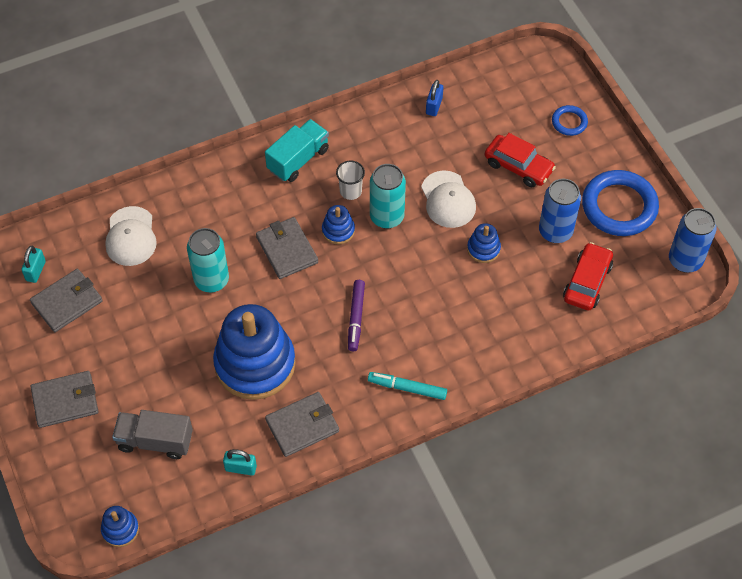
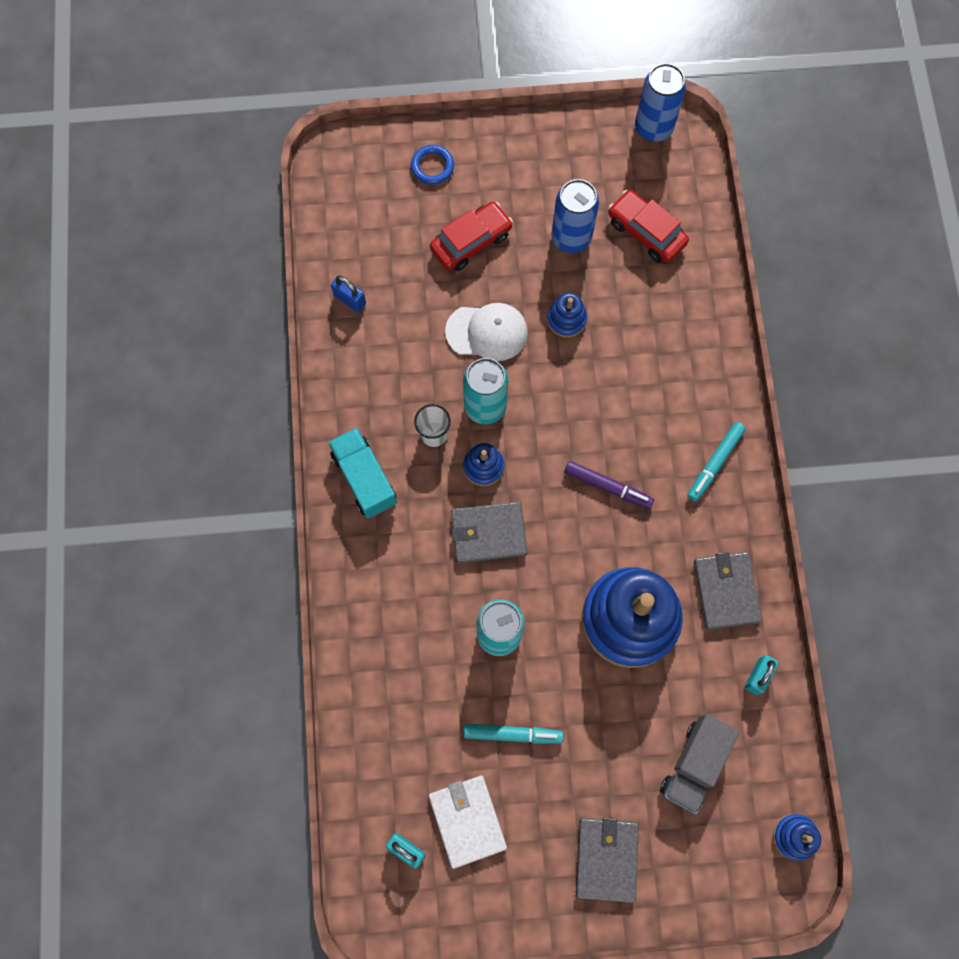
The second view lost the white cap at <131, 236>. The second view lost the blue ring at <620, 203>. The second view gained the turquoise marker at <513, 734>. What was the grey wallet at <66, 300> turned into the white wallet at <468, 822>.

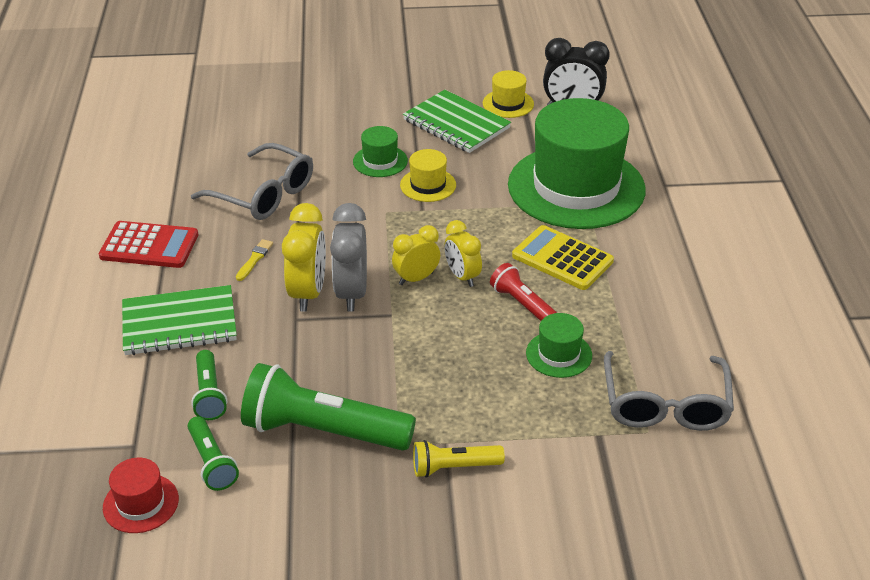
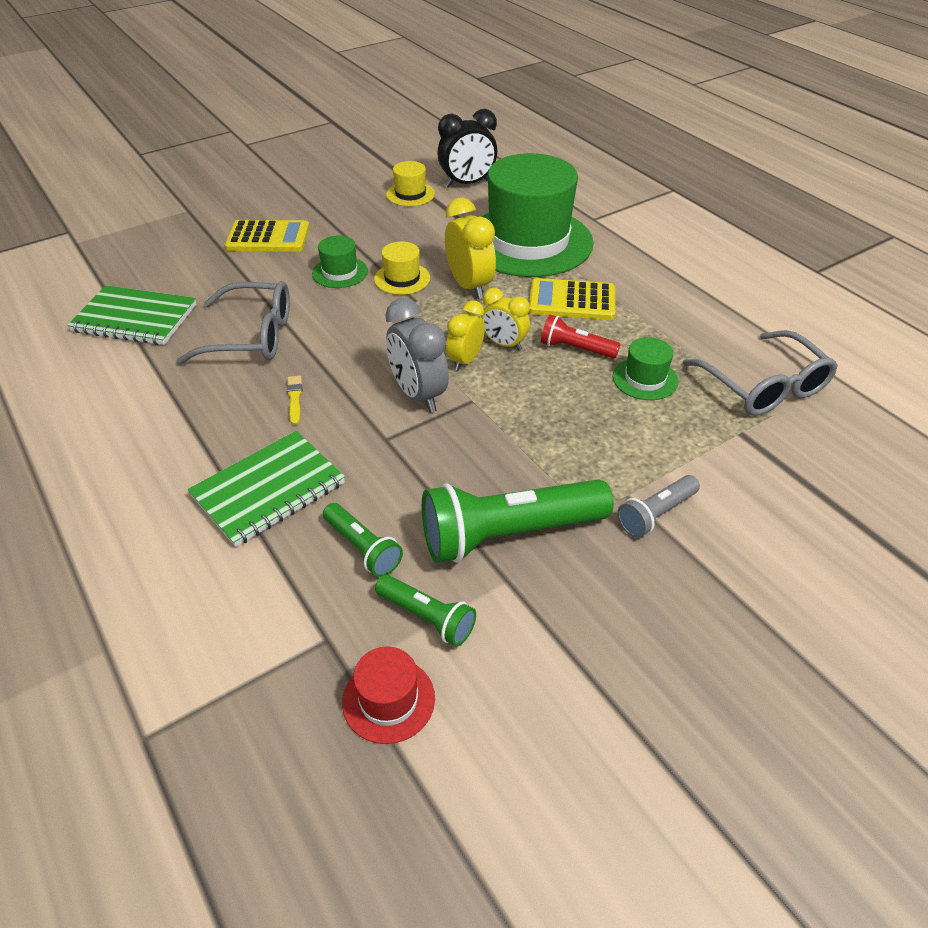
The second view lost the red calculator at <148, 244>. The second view gained the yellow calculator at <267, 236>. The yellow clock ended up elsewhere, having gone from <304, 257> to <470, 248>. The green notebook ended up elsewhere, having gone from <457, 121> to <131, 315>. What was the yellow flashlight at <459, 459> turned into the grey flashlight at <658, 506>.

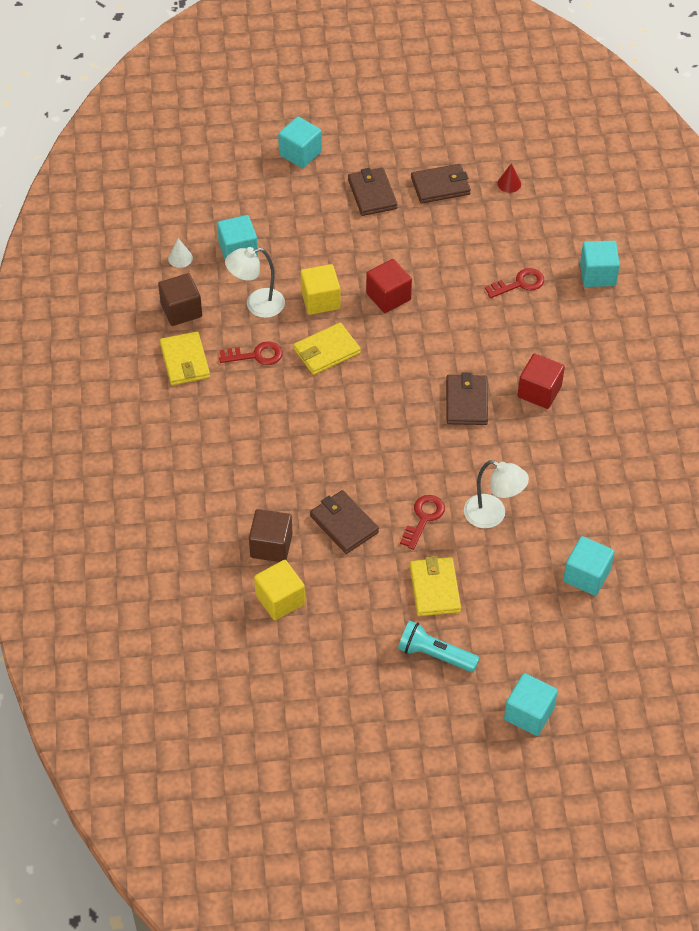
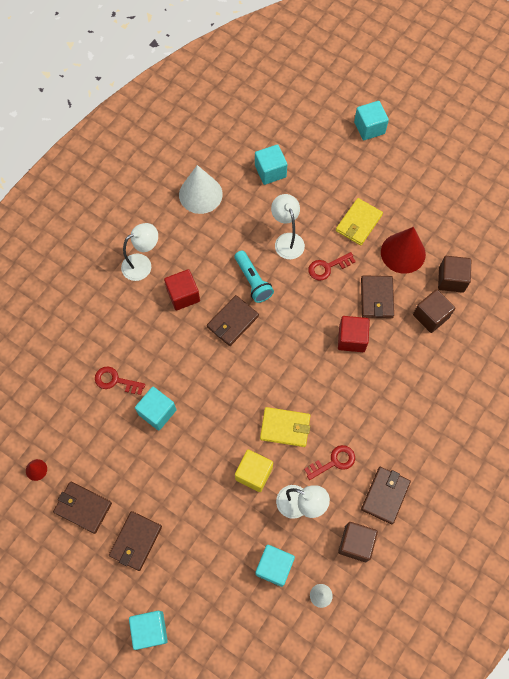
The second view gained the white lamp at <139, 252>. The second view gained the white cone at <201, 189>. The second view gained the red cone at <403, 250>. The red cube ended up elsewhere, having gone from <389, 286> to <354, 334>. The turquoise flashlight ended up elsewhere, having gone from <438, 646> to <254, 276>. The turquoise cube ended up elsewhere, having gone from <600, 264> to <155, 409>. What was the yellow wallet at <185, 358> turned into the brown wallet at <386, 495>. What was the yellow cube at <279, 590> turned into the brown cube at <454, 274>. The red key at <251, 353> ended up facing another way, 120 degrees clockwise from before.

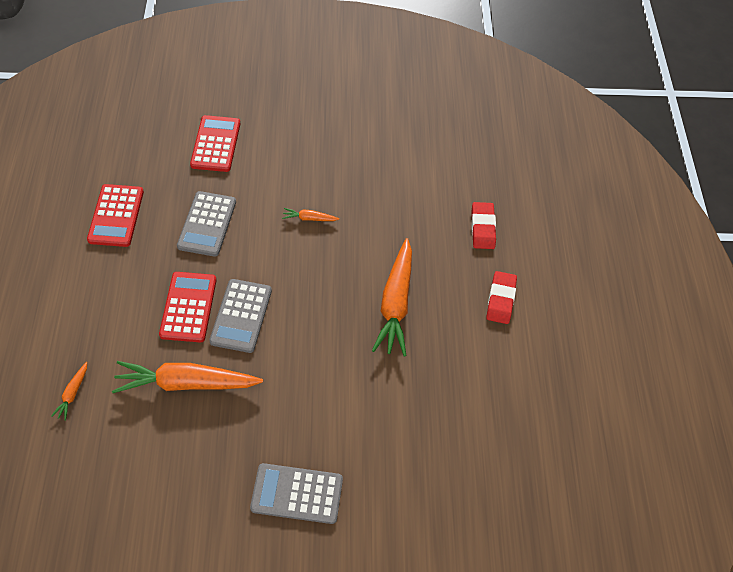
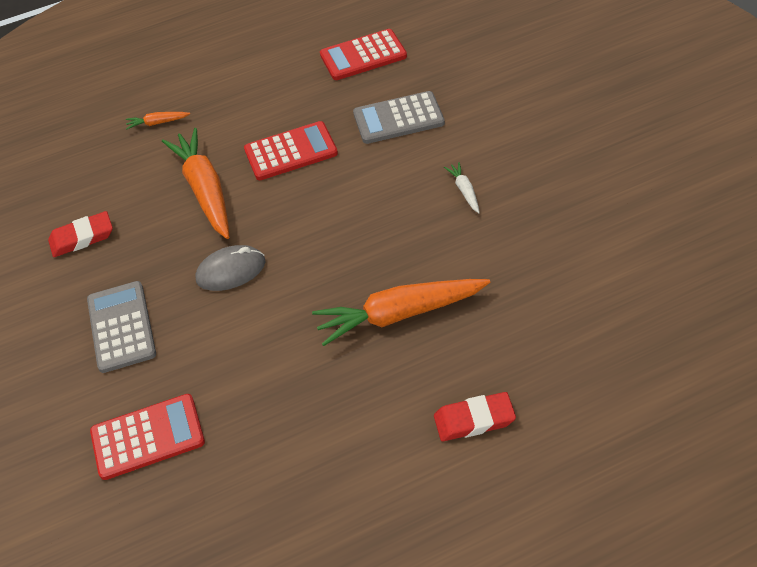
The second view lost the grey calculator at <240, 316>. The second view gained the grey mouse at <230, 268>. The red calculator ended up elsewhere, having gone from <215, 143> to <147, 437>. The red eraser ended up elsewhere, having gone from <483, 225> to <80, 234>. What was the orange carrot at <310, 214> turned into the white carrot at <462, 187>.

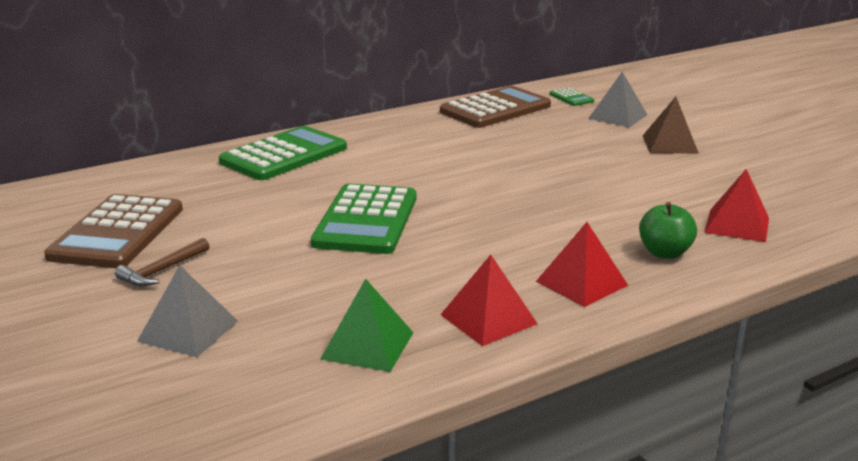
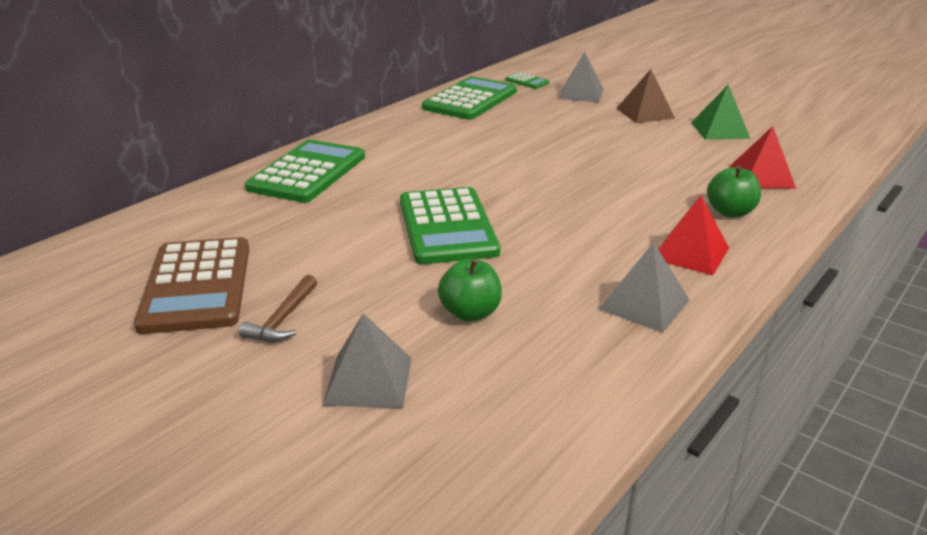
The second view gained the green apple at <470, 290>. The green pyramid ended up elsewhere, having gone from <367, 325> to <720, 112>. What was the brown calculator at <495, 107> turned into the green calculator at <469, 98>. What was the red pyramid at <489, 300> turned into the grey pyramid at <644, 287>.

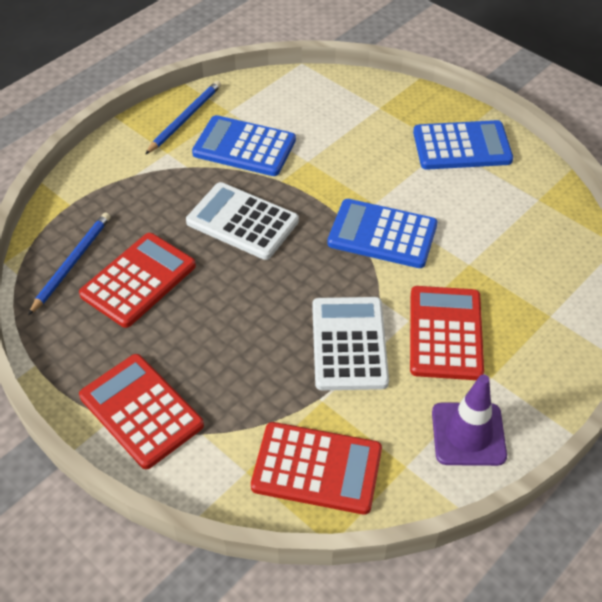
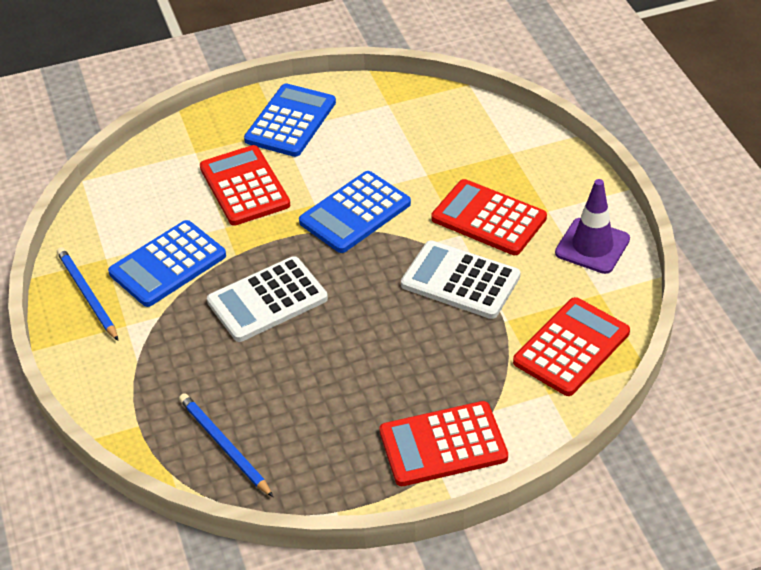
The red calculator ended up elsewhere, having gone from <137, 280> to <245, 185>.

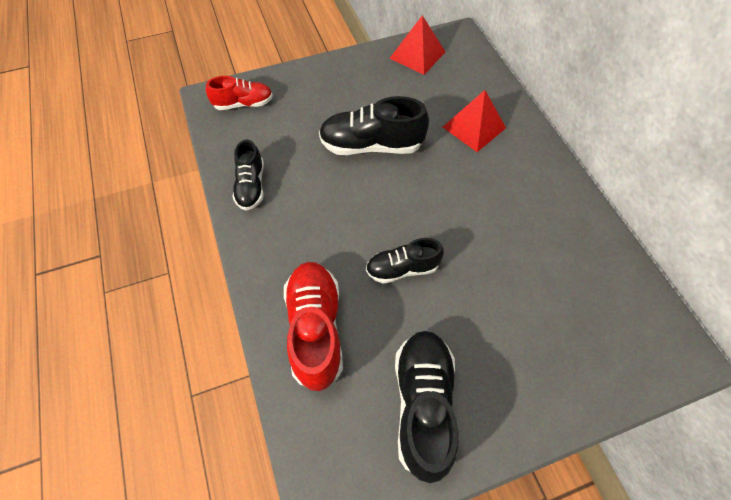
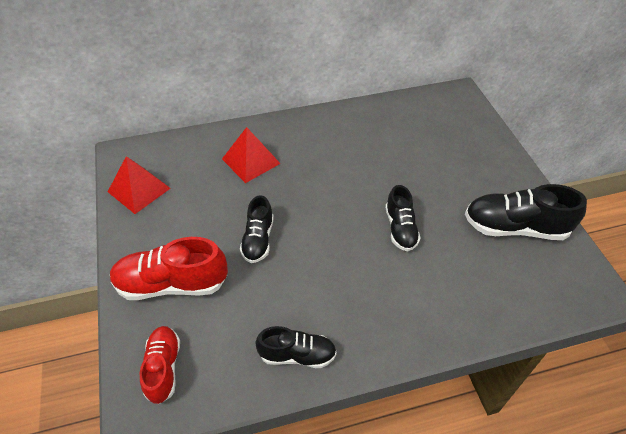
The red shoe ended up elsewhere, having gone from <313, 326> to <169, 268>. The size of the black shoe at <374, 125> changed by a factor of 0.62.

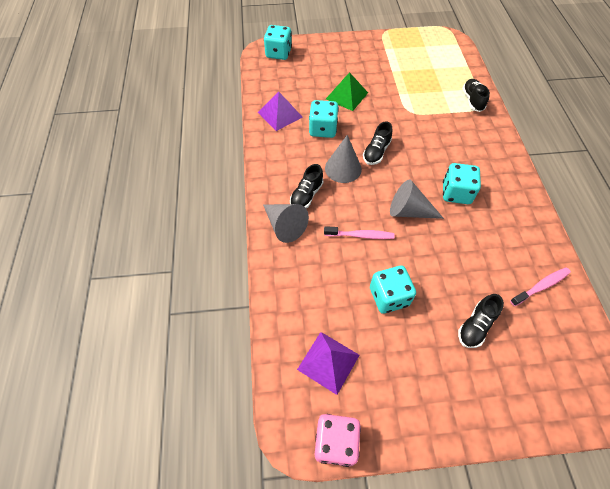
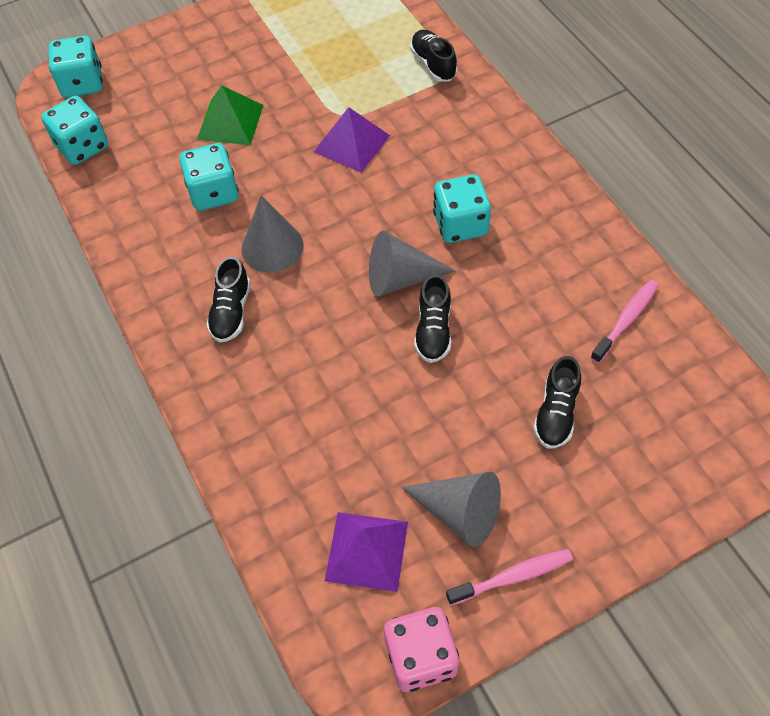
The purple pyramid ended up elsewhere, having gone from <280, 111> to <352, 140>. The grey cone ended up elsewhere, having gone from <286, 223> to <451, 509>. The pink toothbrush ended up elsewhere, having gone from <359, 232> to <509, 577>. The black shoe ended up elsewhere, having gone from <377, 143> to <432, 318>. The turquoise dice ended up elsewhere, having gone from <393, 290> to <74, 130>.

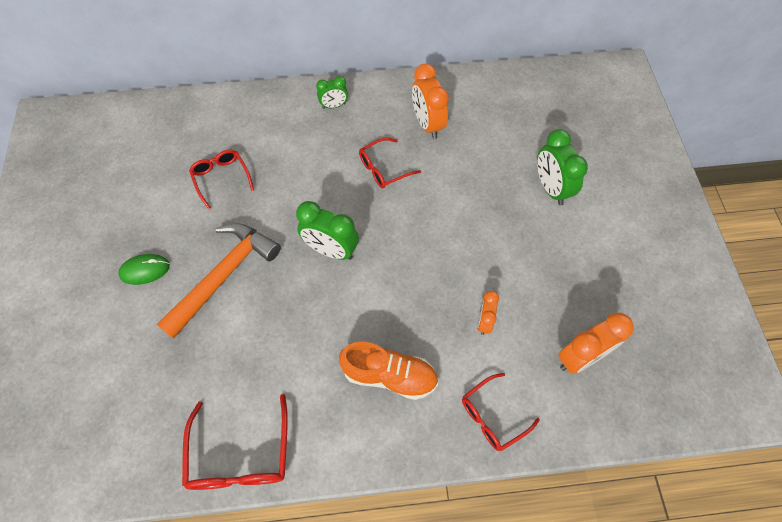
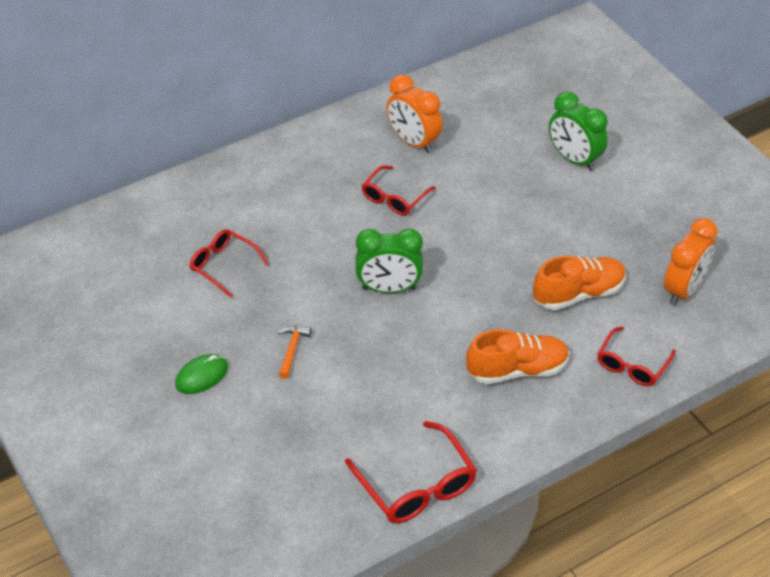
The second view lost the green clock at <332, 92>. Where the orange clock stood at <488, 313>, the orange shoe came to stand at <579, 283>. The size of the orange hammer at <218, 281> changed by a factor of 0.41.

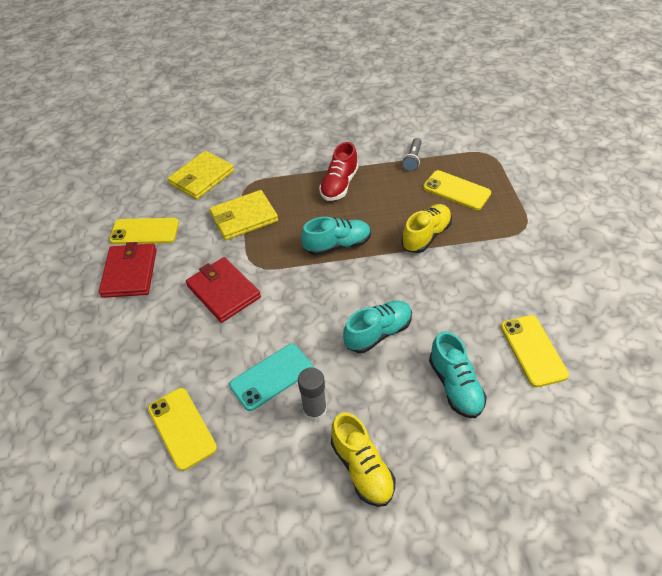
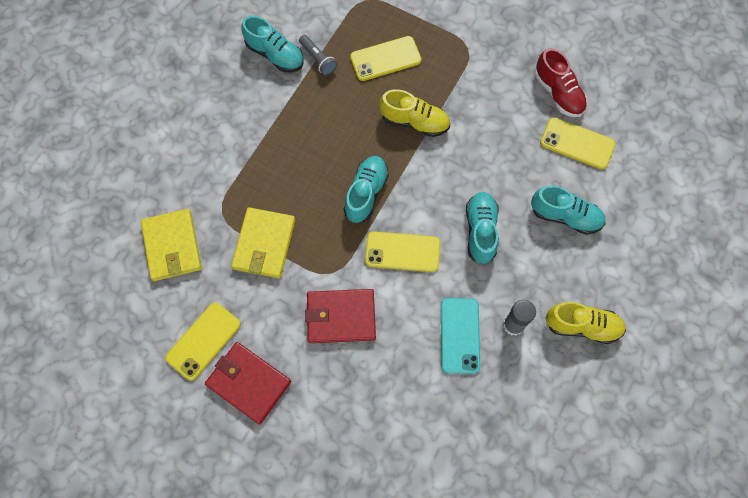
The second view gained the turquoise shoe at <273, 44>. The yellow phone ended up elsewhere, having gone from <182, 429> to <402, 251>. The red shoe ended up elsewhere, having gone from <338, 171> to <561, 82>. The yellow shoe at <427, 228> ended up facing another way, 120 degrees clockwise from before.

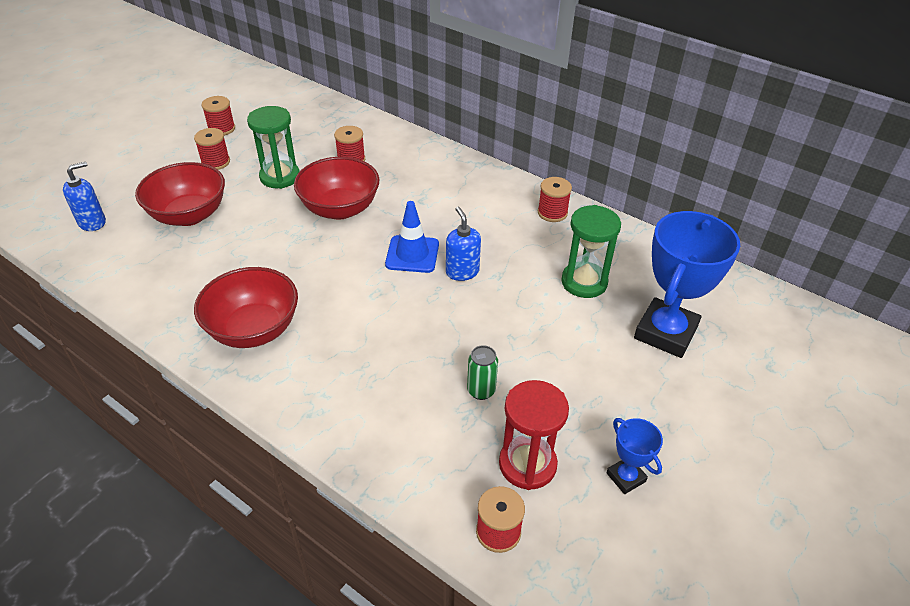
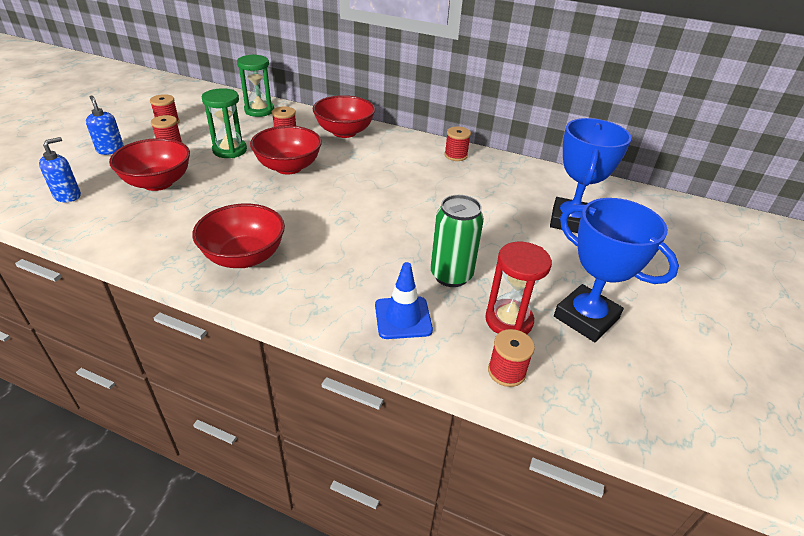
The second view gained the red bowl at <343, 116>. The blue traffic cone ended up elsewhere, having gone from <412, 237> to <404, 300>. The blue soap dispenser ended up elsewhere, having gone from <463, 244> to <105, 125>. The green hourglass ended up elsewhere, having gone from <591, 251> to <255, 85>. The size of the green can at <482, 372> changed by a factor of 1.84. The size of the blue trophy at <635, 456> changed by a factor of 2.08.

